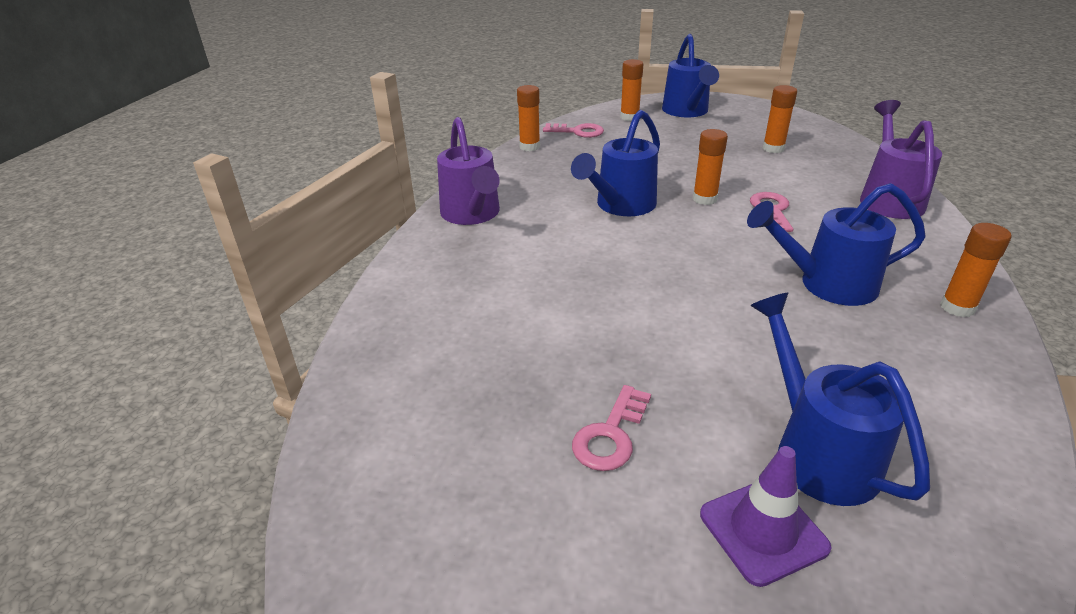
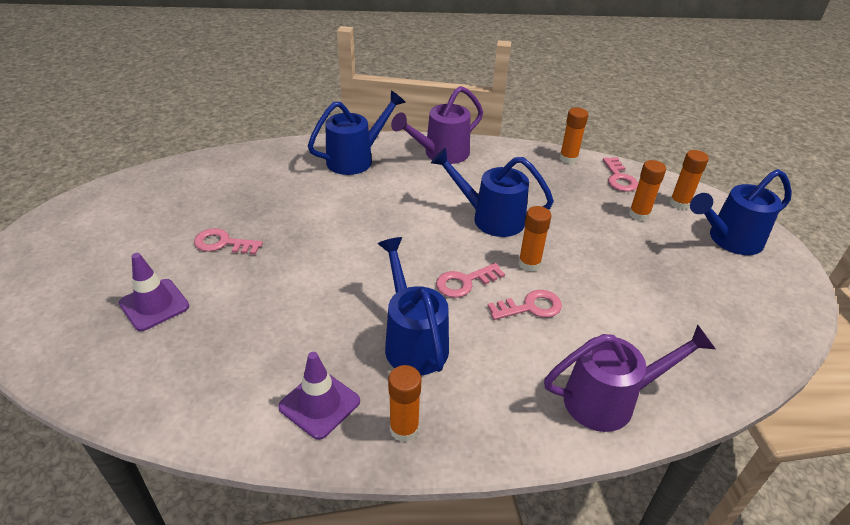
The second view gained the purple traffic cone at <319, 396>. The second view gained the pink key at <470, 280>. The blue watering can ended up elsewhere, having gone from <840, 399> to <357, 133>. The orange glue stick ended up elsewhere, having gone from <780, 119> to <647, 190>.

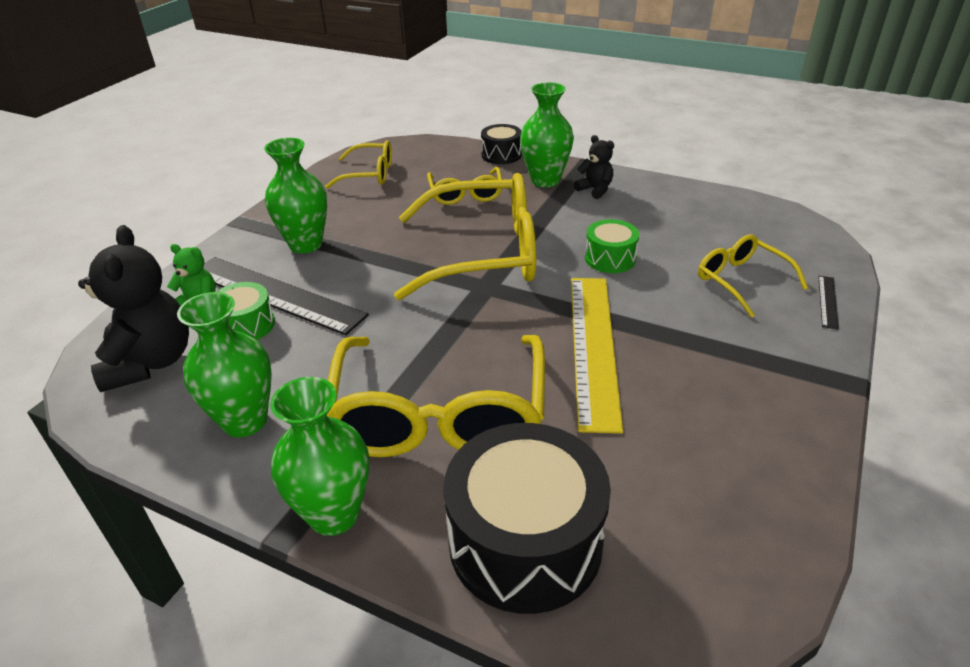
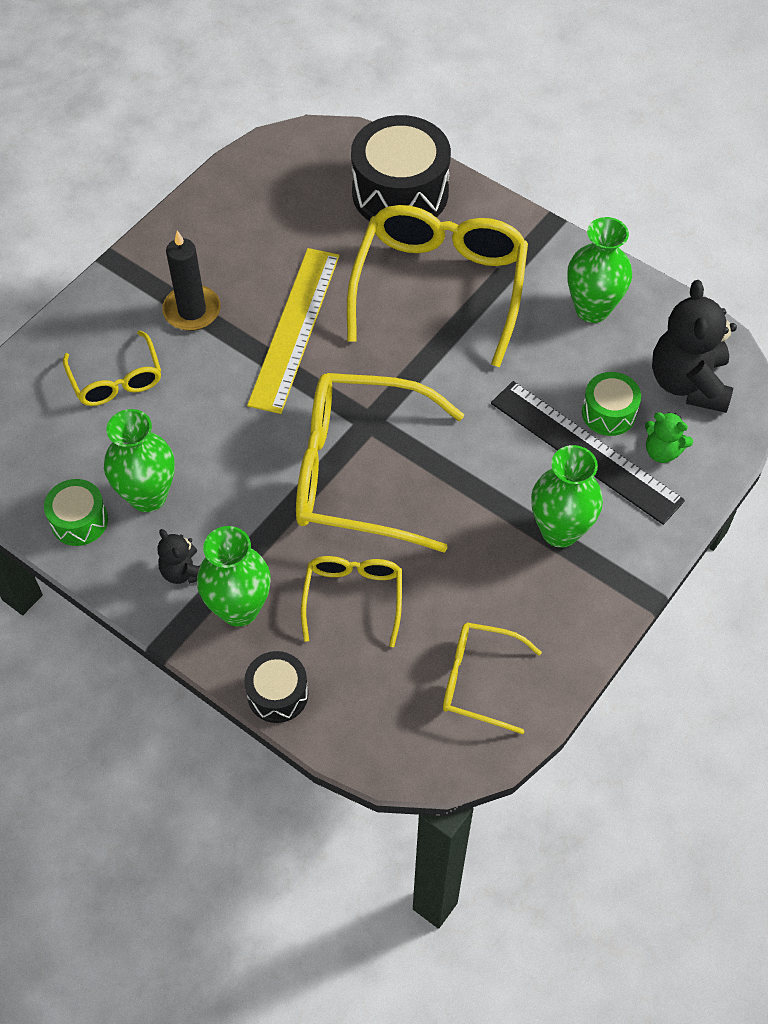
The second view lost the black ruler at <828, 303>. The second view gained the black candle at <191, 281>. The green vase ended up elsewhere, having gone from <319, 456> to <139, 460>. The green drum ended up elsewhere, having gone from <612, 246> to <76, 512>.

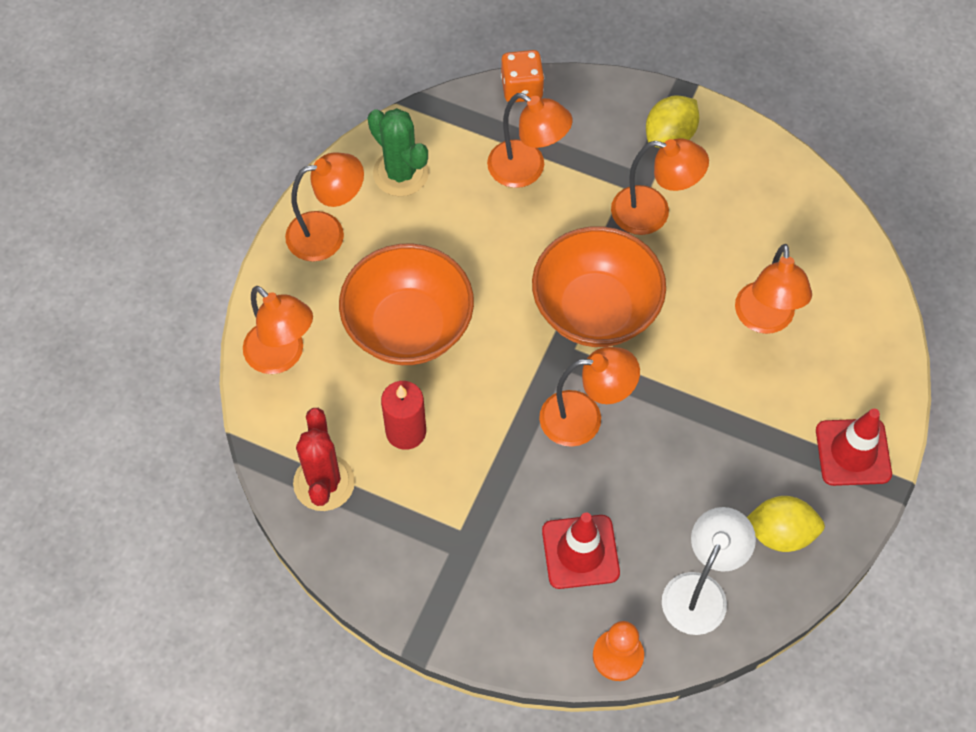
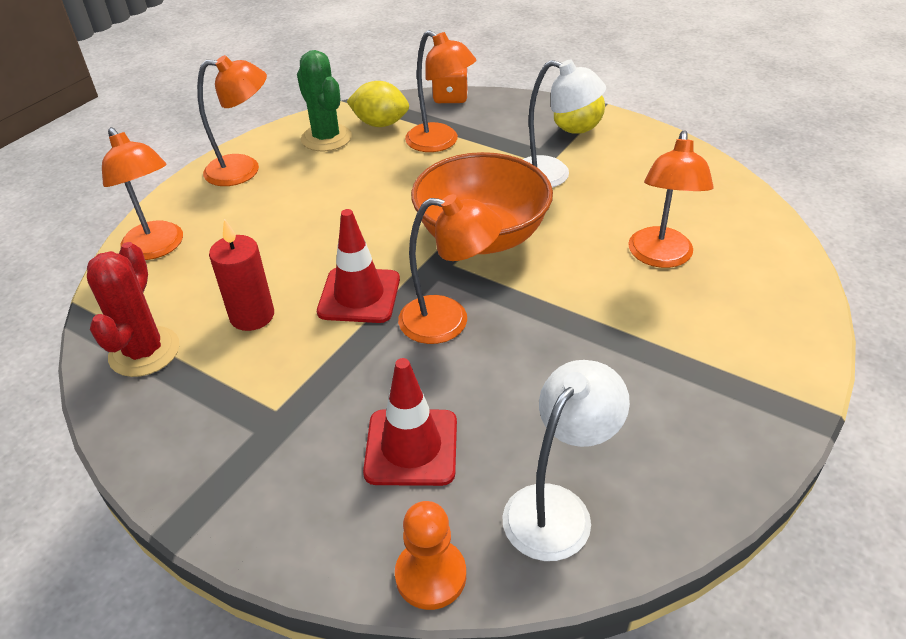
The second view lost the orange bowl at <406, 304>. The yellow lemon ended up elsewhere, having gone from <786, 524> to <378, 104>. The red traffic cone ended up elsewhere, having gone from <854, 447> to <358, 266>. What was the orange lamp at <660, 186> turned into the white lamp at <564, 123>.

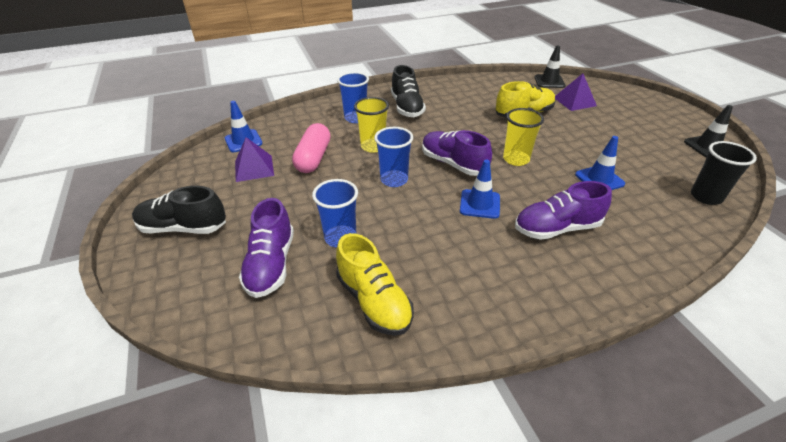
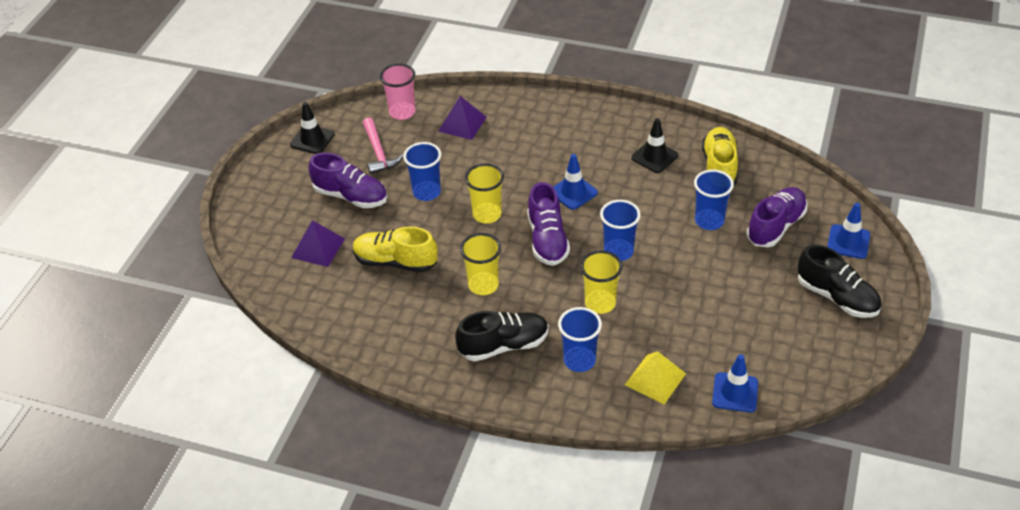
The second view lost the pink capsule at <311, 148>. The second view gained the pink hammer at <383, 145>. The second view gained the blue cup at <422, 171>. The second view gained the yellow cup at <480, 264>. The second view gained the yellow pyramid at <655, 377>. The purple pyramid ended up elsewhere, having gone from <254, 159> to <462, 118>. The purple shoe ended up elsewhere, having gone from <563, 210> to <348, 180>. The black traffic cone ended up elsewhere, having gone from <550, 66> to <654, 145>. The blue traffic cone ended up elsewhere, having gone from <600, 163> to <848, 231>. What was the black cup at <724, 173> turned into the pink cup at <397, 92>. The black shoe at <408, 91> ended up facing another way, 45 degrees clockwise from before.

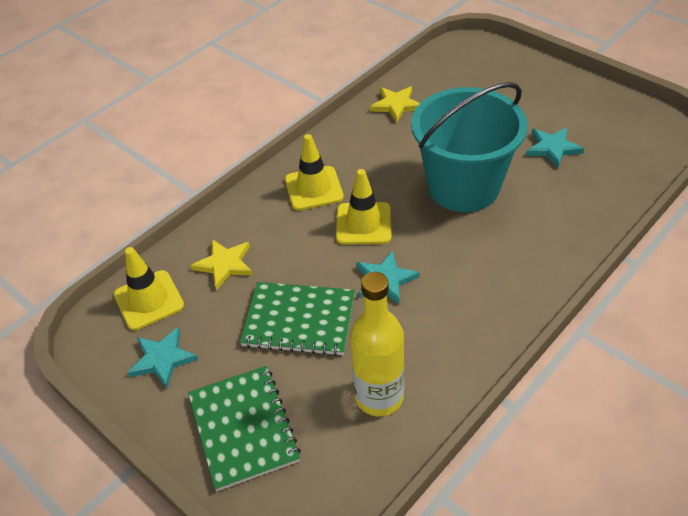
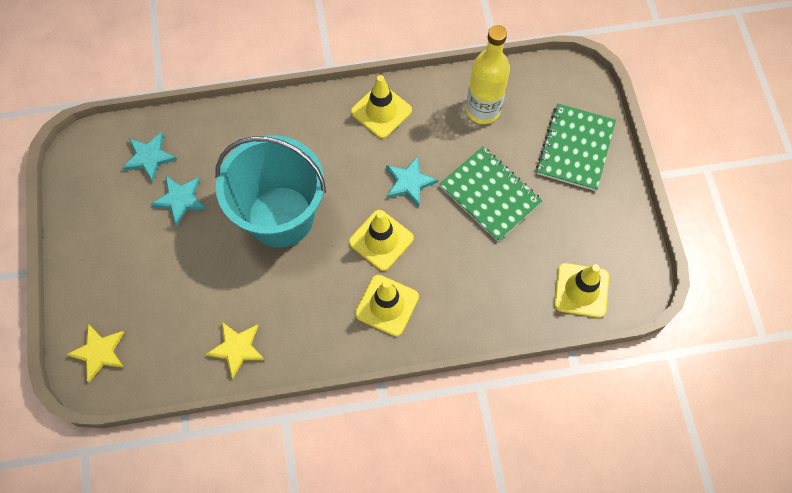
The second view gained the yellow traffic cone at <381, 106>. The turquoise star ended up elsewhere, having gone from <162, 358> to <149, 157>. The yellow star ended up elsewhere, having gone from <222, 264> to <95, 353>.

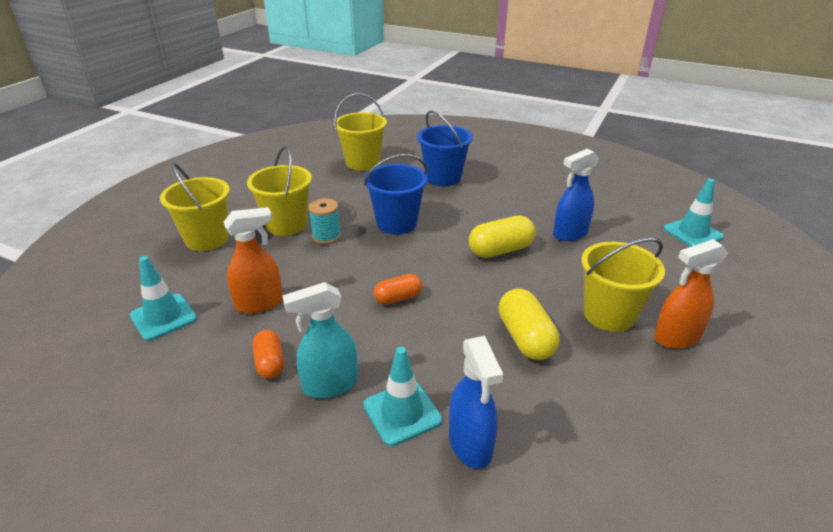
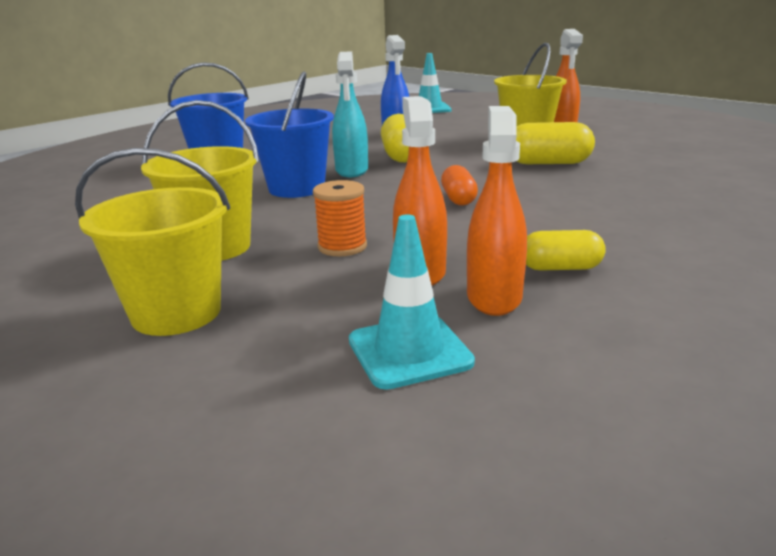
The second view lost the turquoise spool at <324, 221>. The second view lost the yellow bucket at <360, 131>. The second view lost the turquoise traffic cone at <402, 396>. The second view lost the blue spray bottle at <476, 402>. The second view gained the orange spool at <340, 218>. The second view gained the orange spray bottle at <497, 211>. The turquoise spray bottle ended up elsewhere, having gone from <320, 340> to <350, 114>. What was the orange capsule at <268, 354> turned into the yellow capsule at <566, 250>.

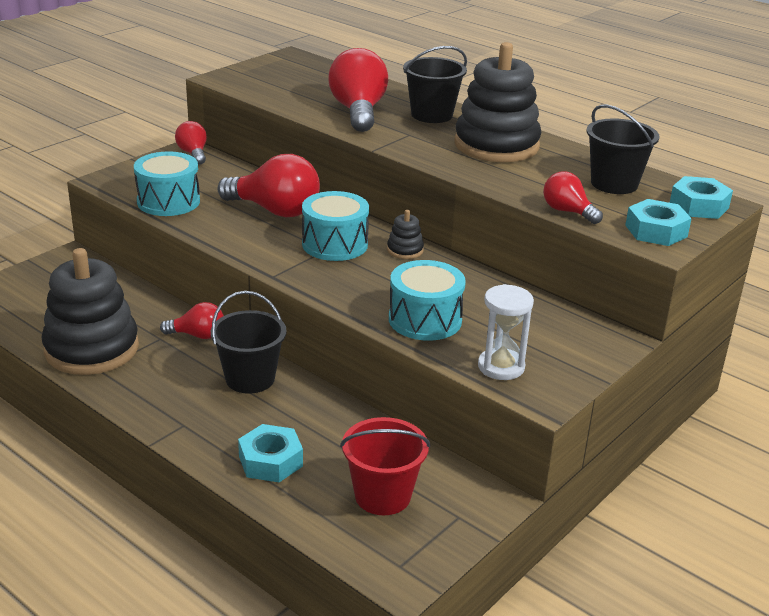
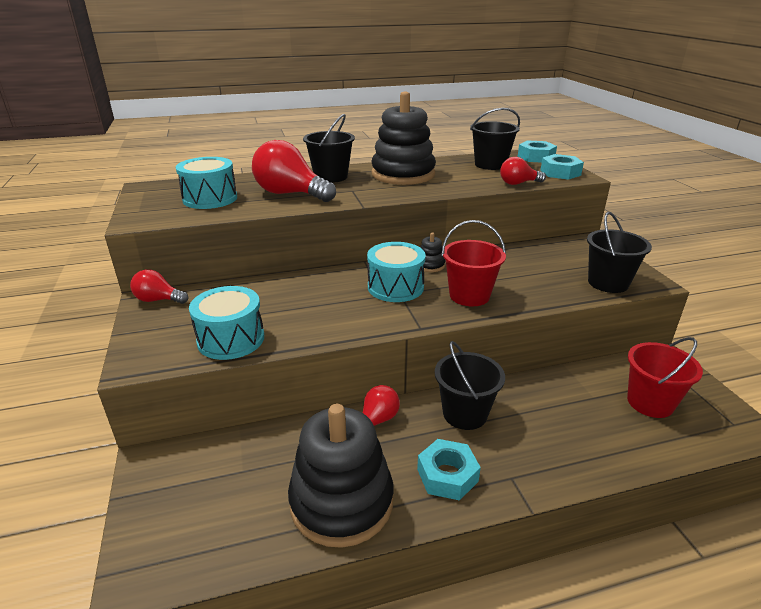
The second view lost the red light bulb at <268, 185>. The second view gained the red bucket at <473, 263>. The turquoise nut ended up elsewhere, having gone from <270, 453> to <449, 470>. The turquoise drum ended up elsewhere, having gone from <427, 300> to <206, 183>. Where the white hourglass stood at <506, 332>, the black bucket came to stand at <619, 252>.

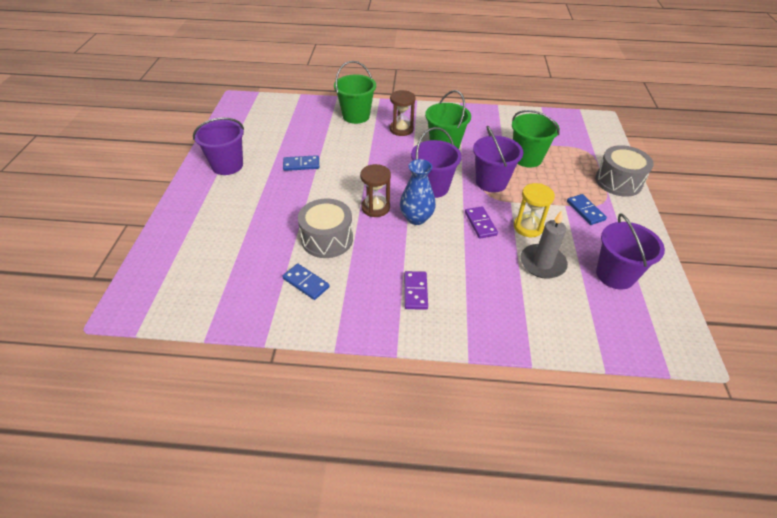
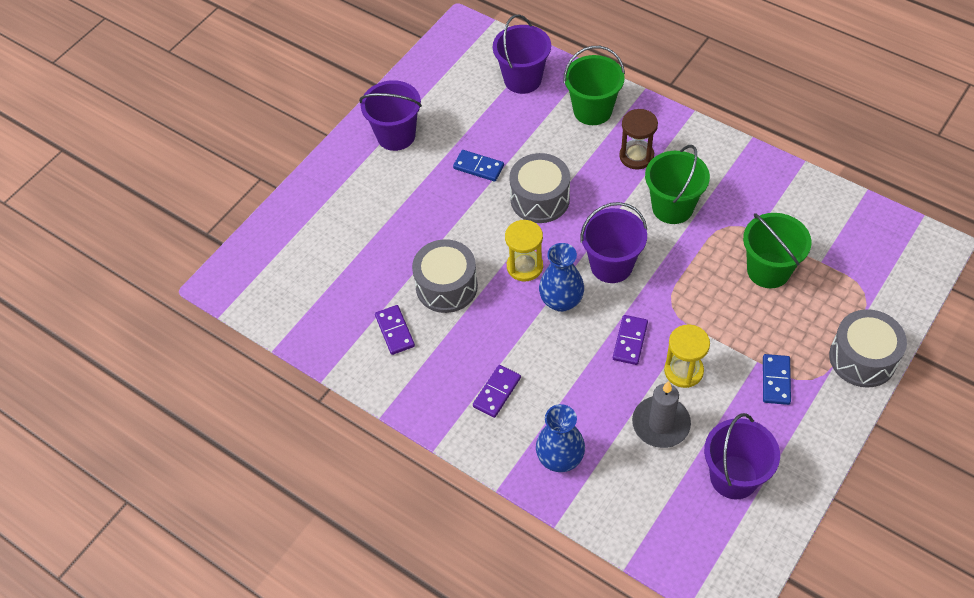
The second view gained the grey drum at <539, 188>. The second view gained the blue vase at <560, 438>. The purple bucket ended up elsewhere, having gone from <498, 159> to <522, 54>. What was the blue domino at <306, 281> turned into the purple domino at <395, 330>. What was the brown hourglass at <375, 190> turned into the yellow hourglass at <524, 250>.

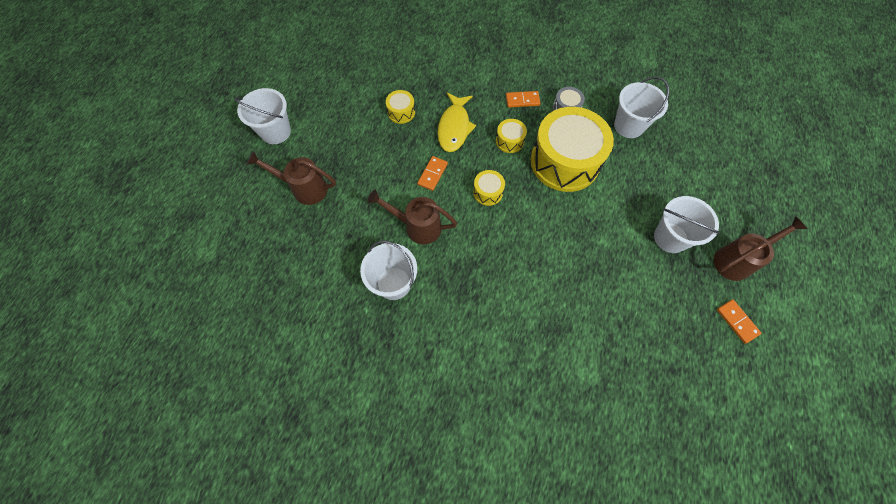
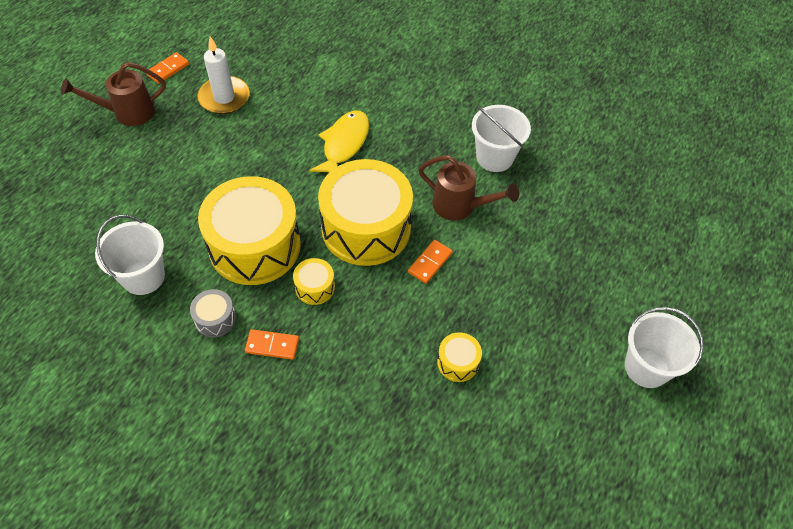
The second view lost the brown watering can at <291, 178>. The second view lost the white bucket at <687, 224>. The second view gained the white candle at <223, 75>. The yellow fish ended up elsewhere, having gone from <457, 122> to <339, 141>. The orange domino at <739, 322> ended up facing another way, 60 degrees clockwise from before. The size of the yellow drum at <489, 188> changed by a factor of 2.37.

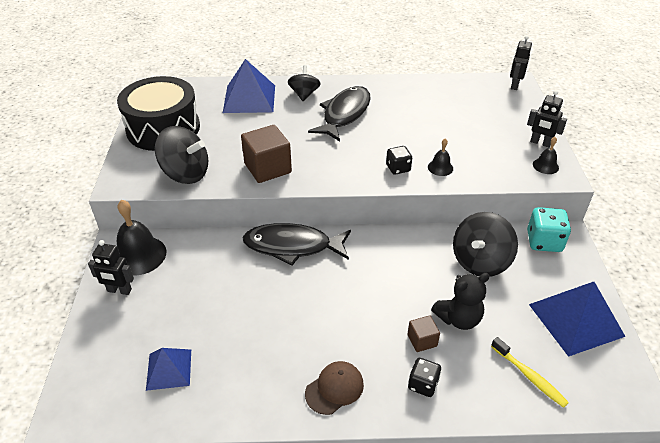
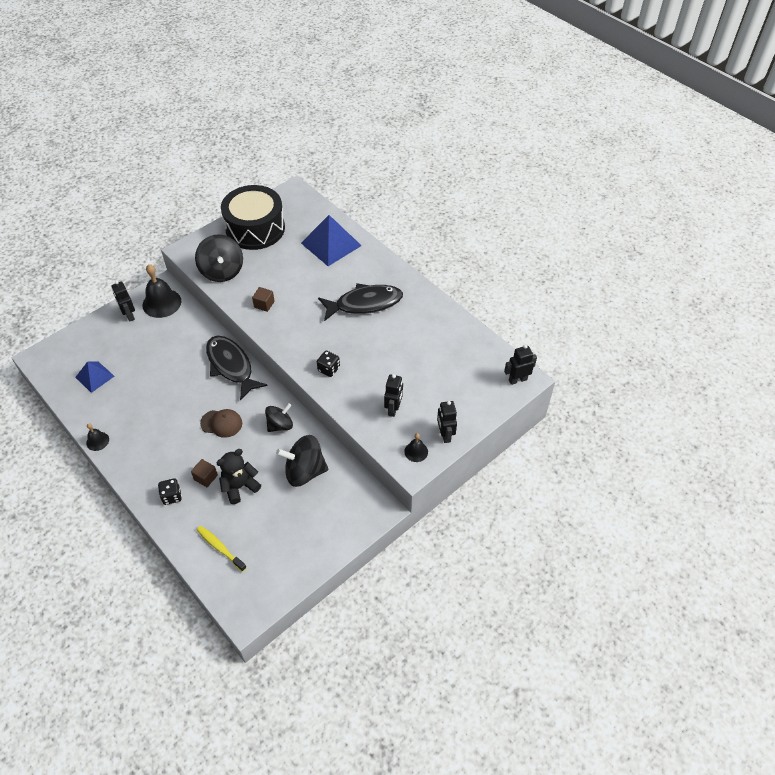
The second view lost the turquoise dice at <549, 229>. The second view lost the blue pyramid at <577, 319>. The second view gained the black robot at <393, 395>. The black spinning top ended up elsewhere, having gone from <304, 83> to <279, 417>. The brown cap ended up elsewhere, having gone from <334, 388> to <221, 423>. The black bell ended up elsewhere, having gone from <440, 157> to <97, 437>. The black teddy bear at <460, 301> ended up facing another way, 120 degrees clockwise from before. The yellow toothbrush at <530, 372> ended up facing another way, 120 degrees clockwise from before. The size of the brown cube at <266, 154> changed by a factor of 0.52.

